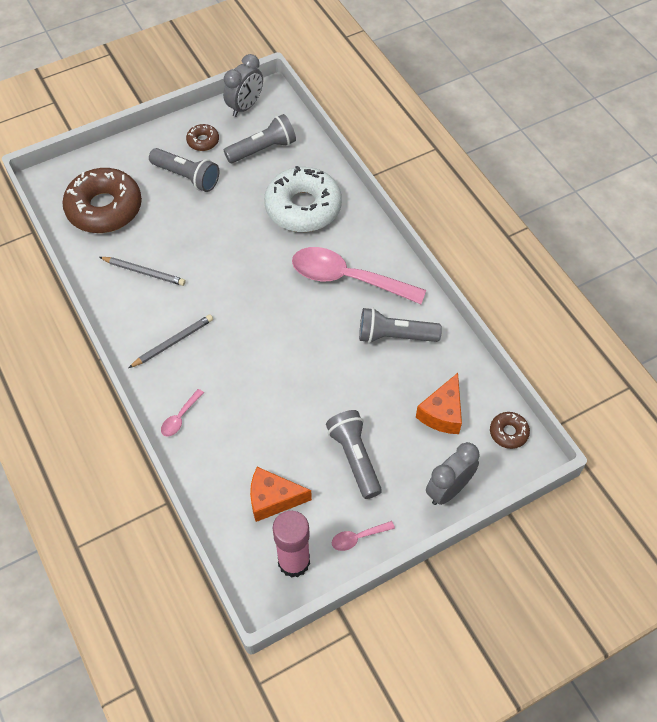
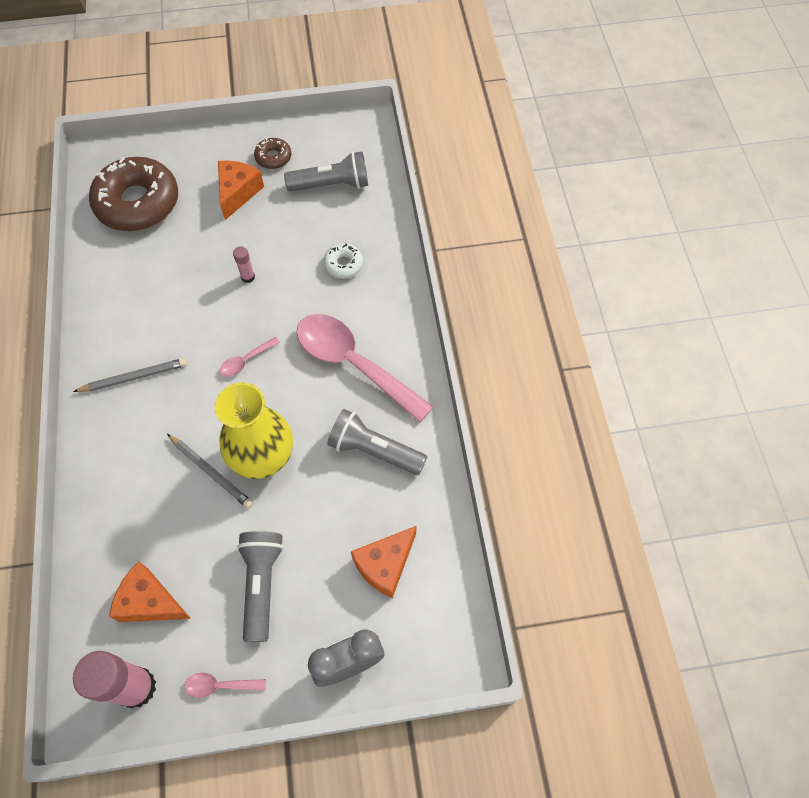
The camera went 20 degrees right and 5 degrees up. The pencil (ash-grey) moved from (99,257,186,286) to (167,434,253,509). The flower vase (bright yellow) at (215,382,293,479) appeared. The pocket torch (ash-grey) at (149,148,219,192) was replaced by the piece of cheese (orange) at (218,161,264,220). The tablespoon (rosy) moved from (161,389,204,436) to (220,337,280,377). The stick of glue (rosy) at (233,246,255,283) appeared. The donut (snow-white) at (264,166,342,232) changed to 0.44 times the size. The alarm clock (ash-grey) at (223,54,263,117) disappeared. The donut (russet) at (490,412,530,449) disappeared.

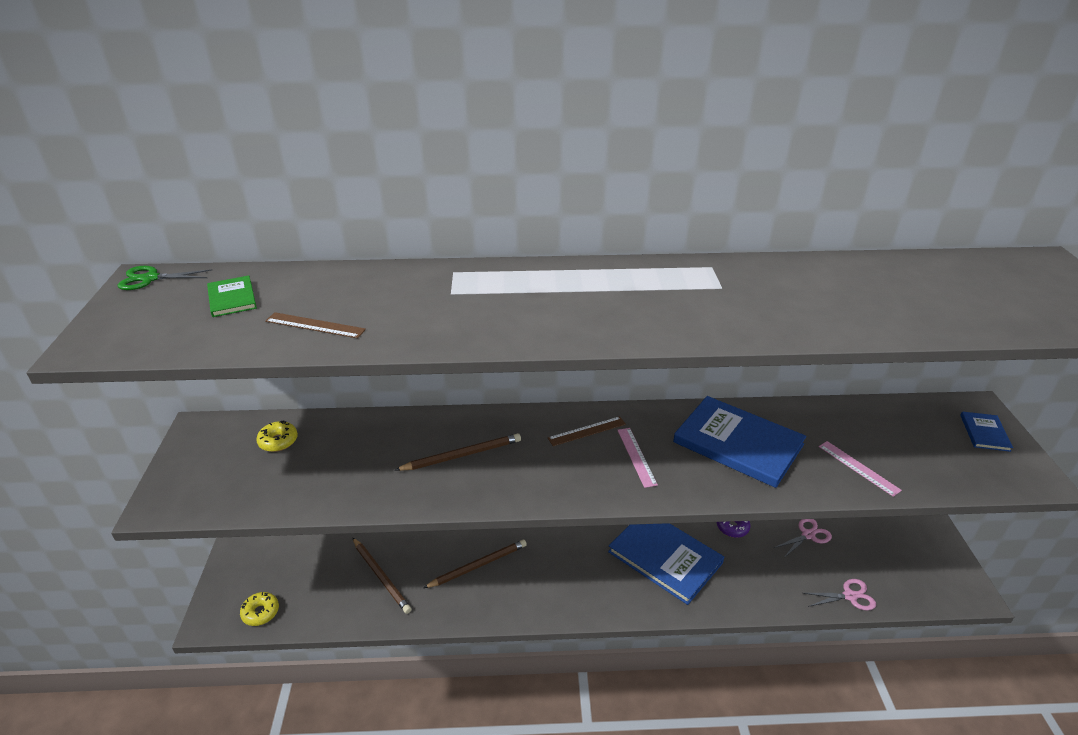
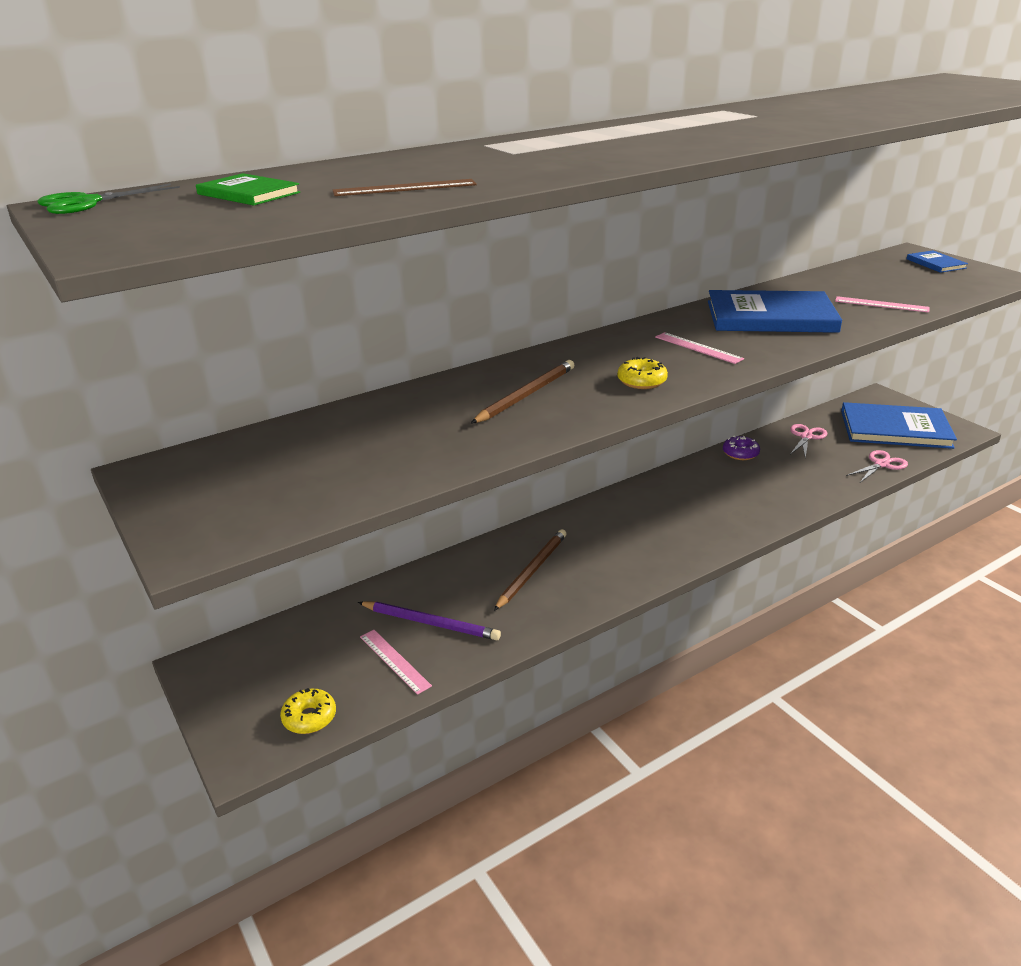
The camera went 30 degrees left and 5 degrees down. The pencil (russet) at (353,538,411,614) became the pencil (royal purple) at (358,601,501,640). The ruler (rosy) at (360,630,432,695) appeared. The donut (bright yellow) moved from (256,420,298,452) to (617,357,668,389). The hardback (cobalt) moved from (608,523,724,605) to (841,402,957,449). The ruler (russet) at (548,416,626,446) disappeared.

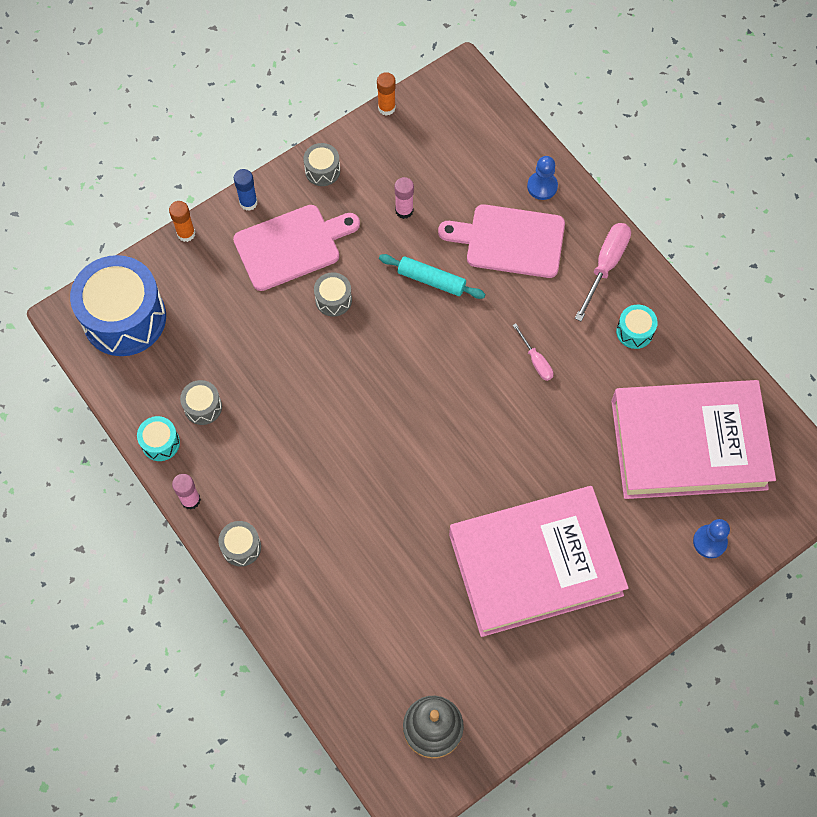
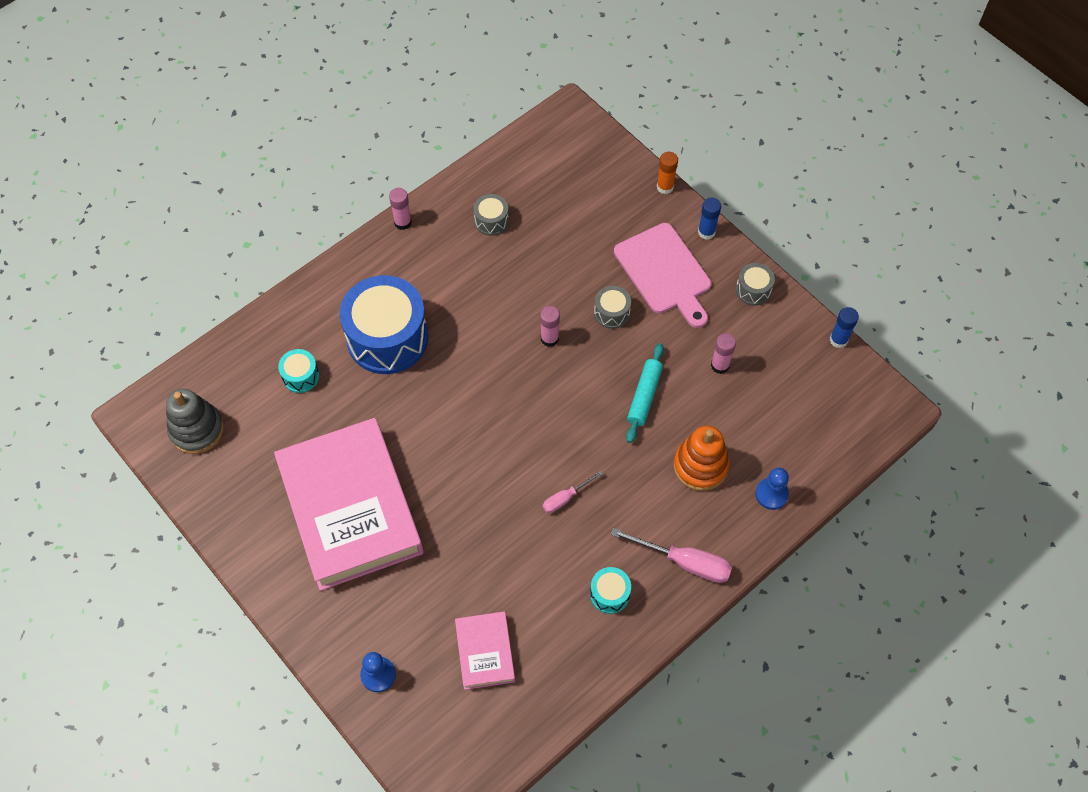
The camera went 85 degrees right and 5 degrees down. The toy drum (turquoise) moved from (137,416,180,461) to (278,349,319,393). The toy drum (cobalt) moved from (70,255,166,356) to (339,275,428,374). The hardback (rosy) at (611,380,776,499) changed to 0.45 times the size. The stick of glue (rosy) at (540,306,560,347) appeared. The chopping board (rosy) at (438,204,565,278) was replaced by the stacking toy (orange) at (674,426,730,491). The stick of glue (orange) at (377,72,396,116) became the stick of glue (cobalt) at (830,307,859,348). The toy drum (ash-grey) at (218,521,261,567) disappeared.

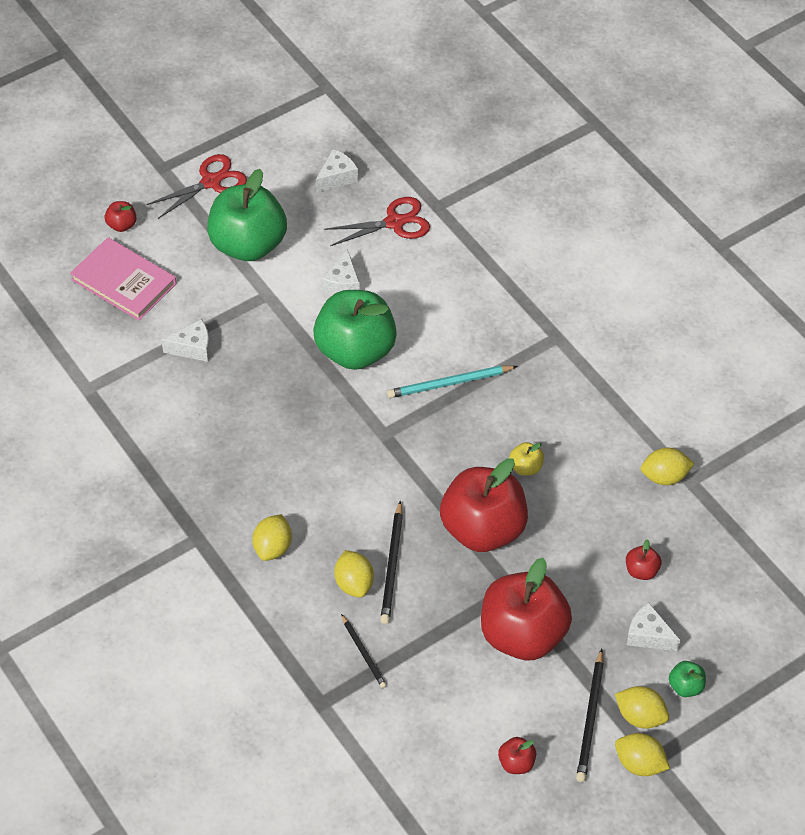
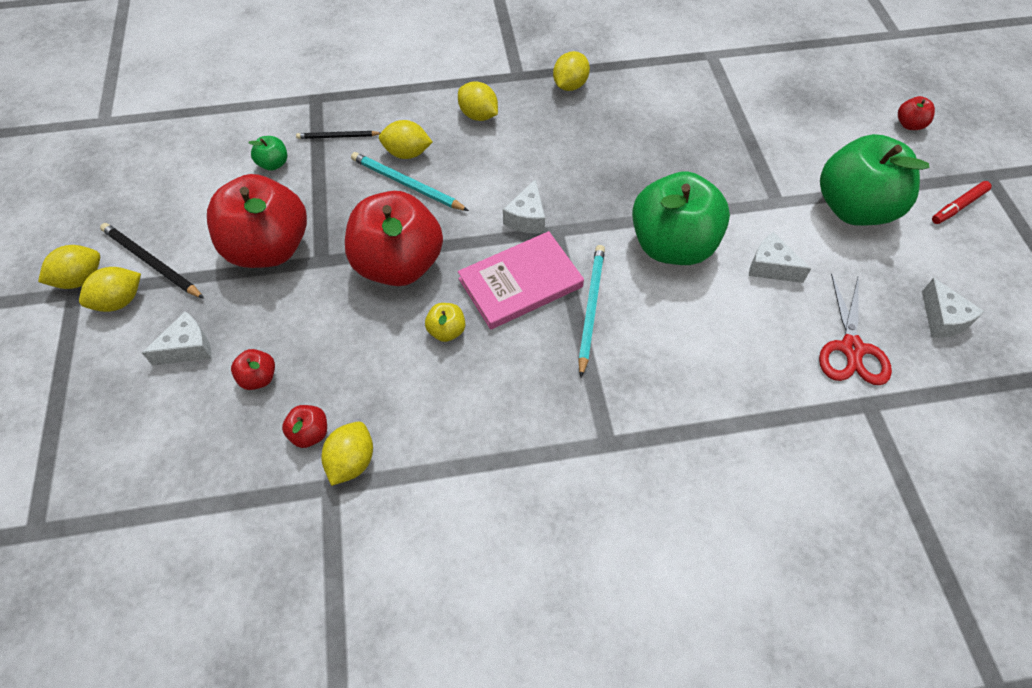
The camera went 115 degrees right and 5 degrees up. The toy apple (leaf-green) moved from (669,661,706,697) to (248,136,287,171). The toy apple (scarlet) moved from (498,737,536,774) to (282,405,327,448). The pencil (ebony) at (380,501,403,624) became the pencil (turquoise) at (351,152,469,211). The hardback (rosy) moved from (70,237,177,321) to (458,231,584,330). The piece of cheese (snow-white) moved from (161,319,210,362) to (503,179,545,234). The citrus fruit (bright yellow) at (553,51,590,91) appeared. The scissors (scarlet) at (146,154,247,219) was replaced by the marker (scarlet) at (932,181,992,224).

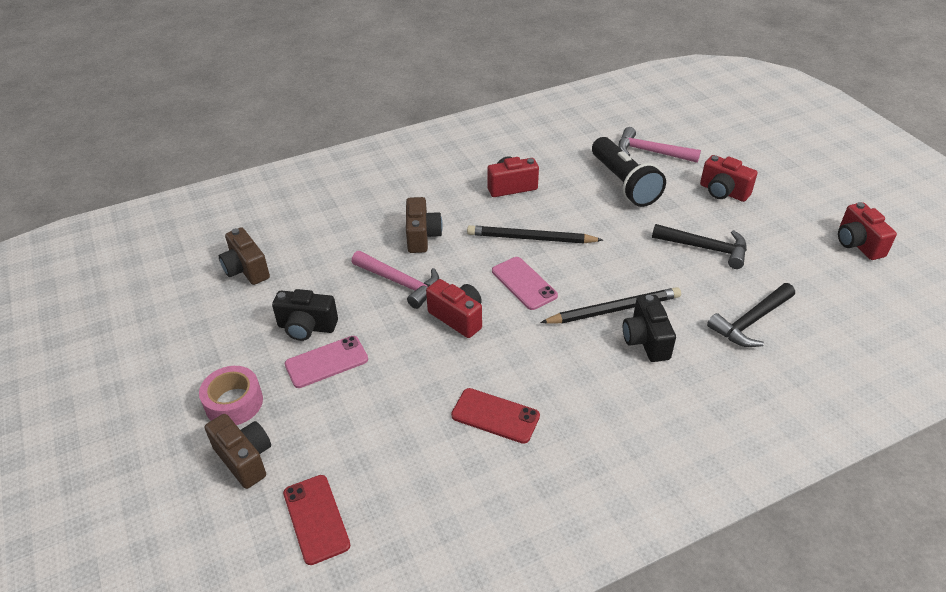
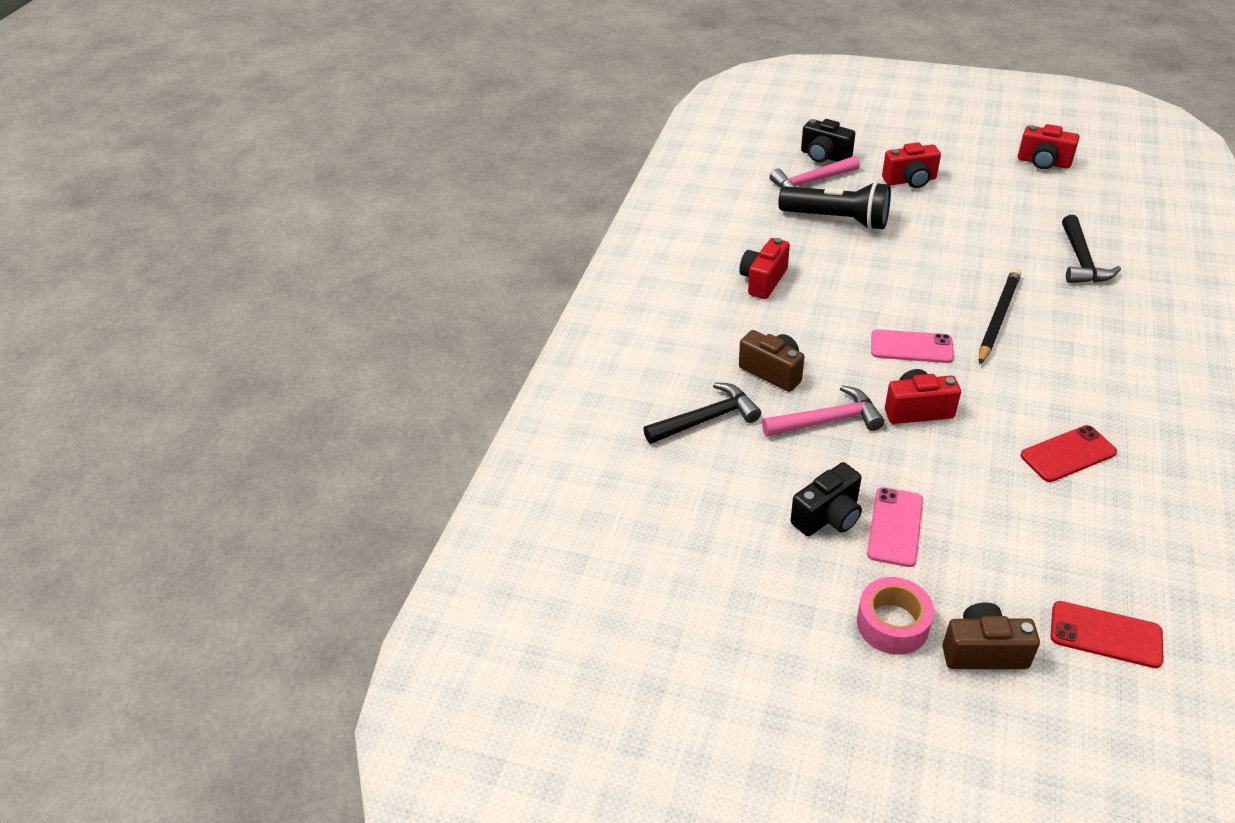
The camera went 45 degrees left and 0 degrees up. The hammer (ebony) moved from (652,224,747,269) to (643,382,761,444). The camera (ebony) moved from (623,295,676,362) to (801,119,855,163). The camera (russet) at (219,227,270,285) disappeared. The pencil (ebony) at (467,225,603,243) disappeared.

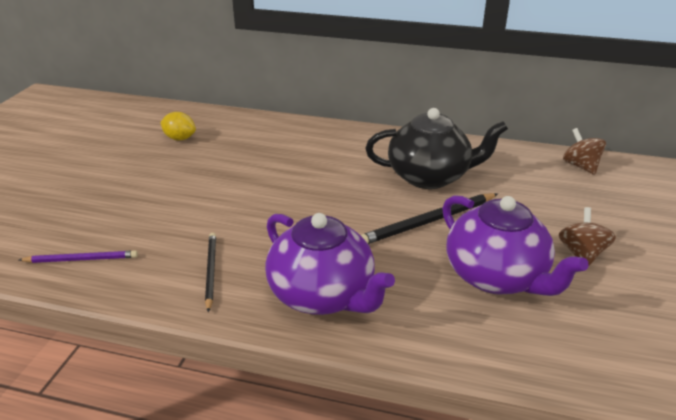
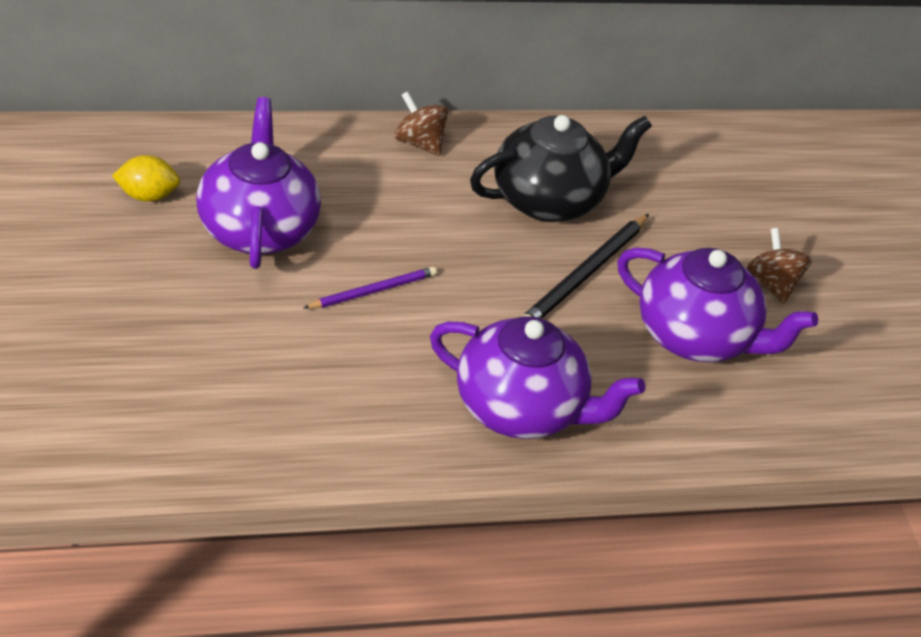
The camera went 30 degrees left and 10 degrees up. The teapot (royal purple) at (196,97,321,269) appeared. The pencil (royal purple) moved from (19,250,138,263) to (304,267,437,309). The whirligig (russet) moved from (563,128,606,175) to (395,91,448,156). The pencil (ebony) at (205,233,216,313) disappeared.

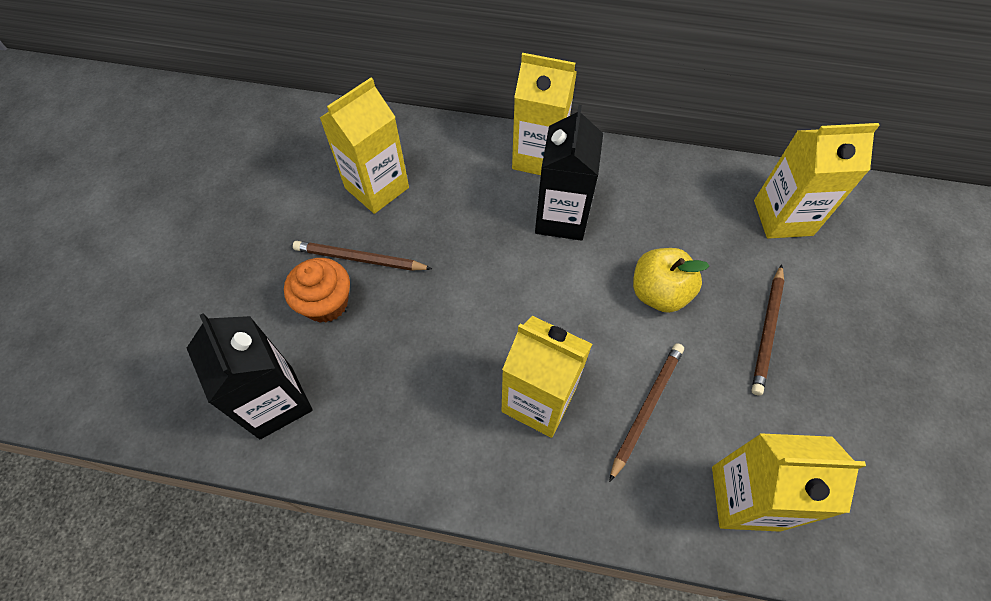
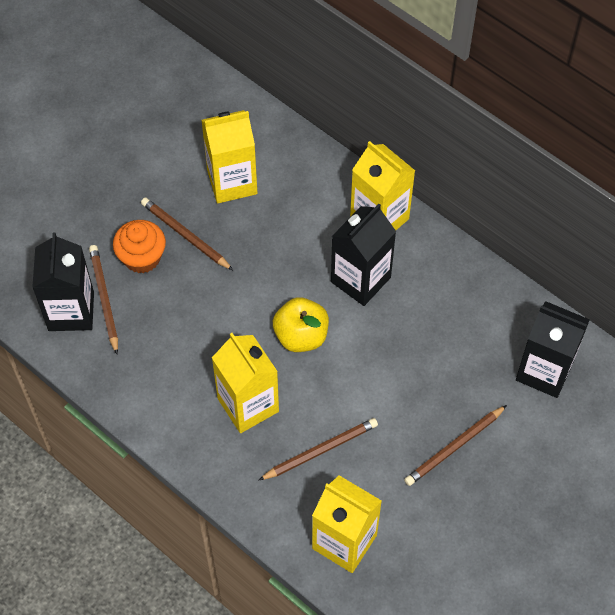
The camera went 30 degrees right and 0 degrees up. The pencil (russet) at (89,245,118,354) appeared. The toy apple (bright yellow) moved from (633,248,709,313) to (273,297,329,352). The carton (bright yellow) at (754,123,880,239) became the carton (ebony) at (516,301,590,398).

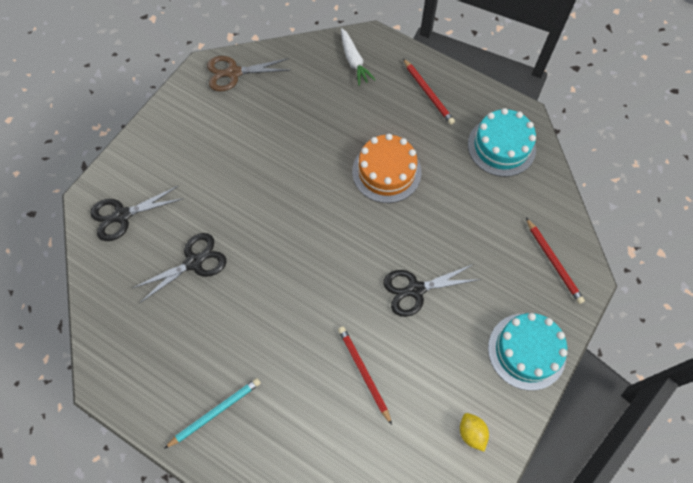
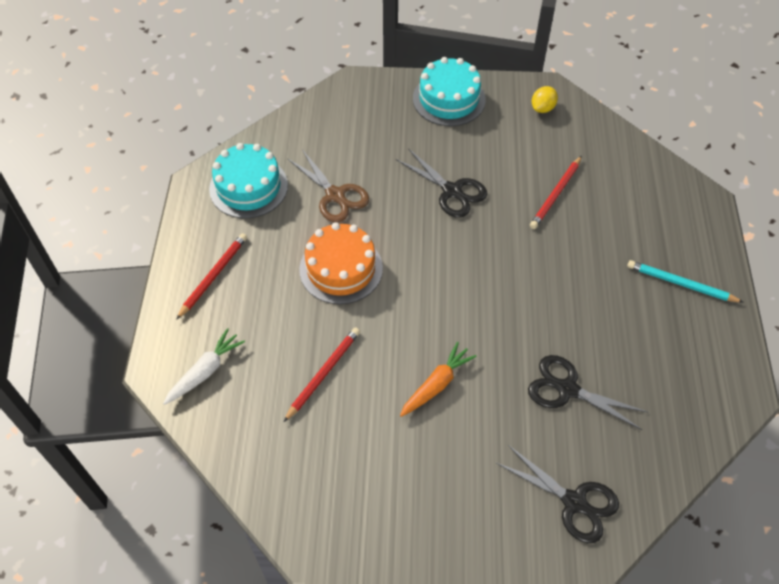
The camera went 120 degrees left and 10 degrees down. The pencil (scarlet) moved from (526,218,585,304) to (284,327,360,422). The scissors (russet) moved from (207,56,291,92) to (287,149,369,222). The carrot (orange) at (400,342,477,417) appeared.

